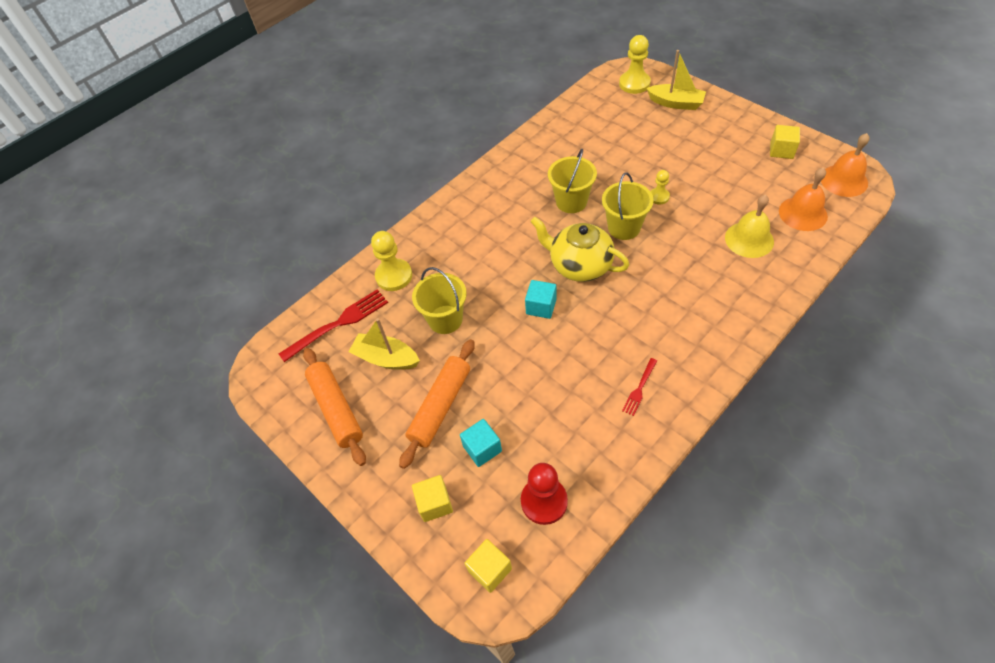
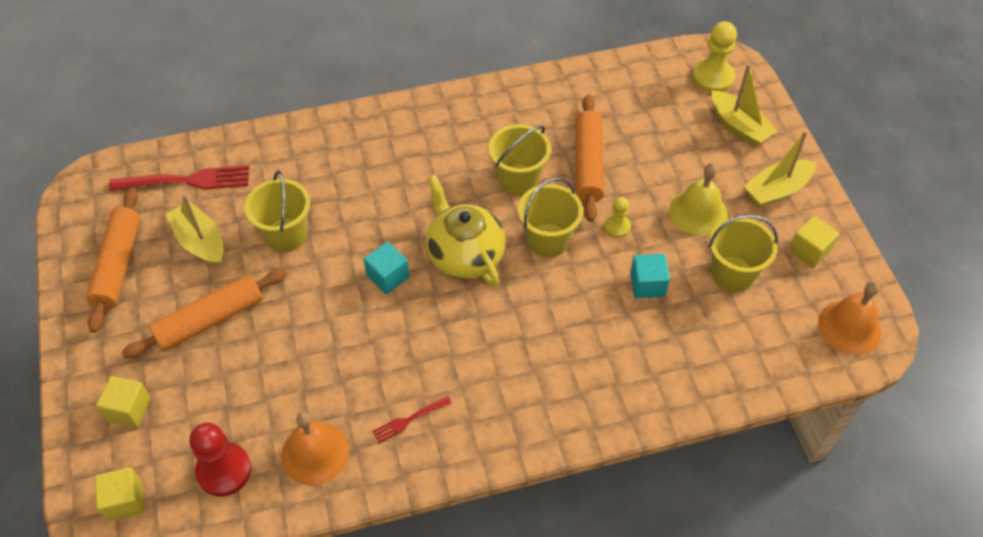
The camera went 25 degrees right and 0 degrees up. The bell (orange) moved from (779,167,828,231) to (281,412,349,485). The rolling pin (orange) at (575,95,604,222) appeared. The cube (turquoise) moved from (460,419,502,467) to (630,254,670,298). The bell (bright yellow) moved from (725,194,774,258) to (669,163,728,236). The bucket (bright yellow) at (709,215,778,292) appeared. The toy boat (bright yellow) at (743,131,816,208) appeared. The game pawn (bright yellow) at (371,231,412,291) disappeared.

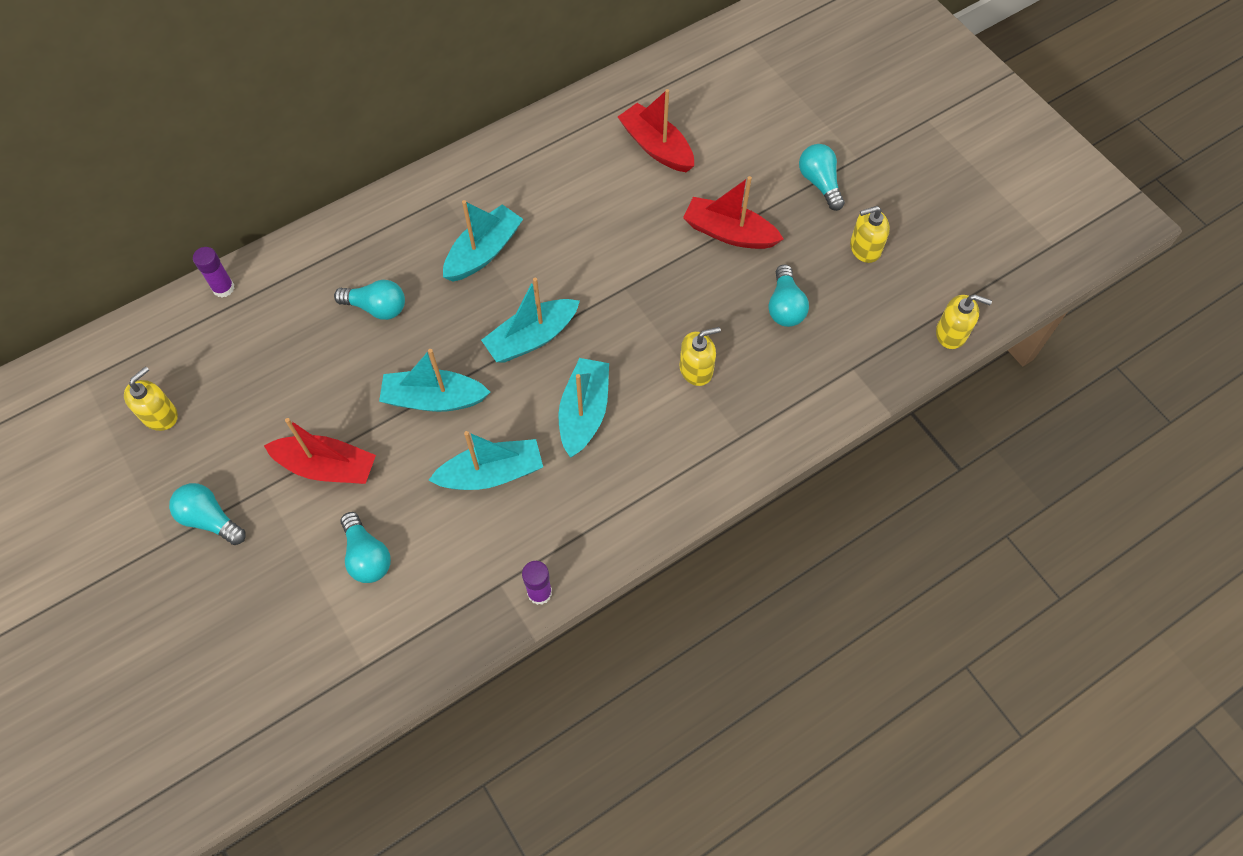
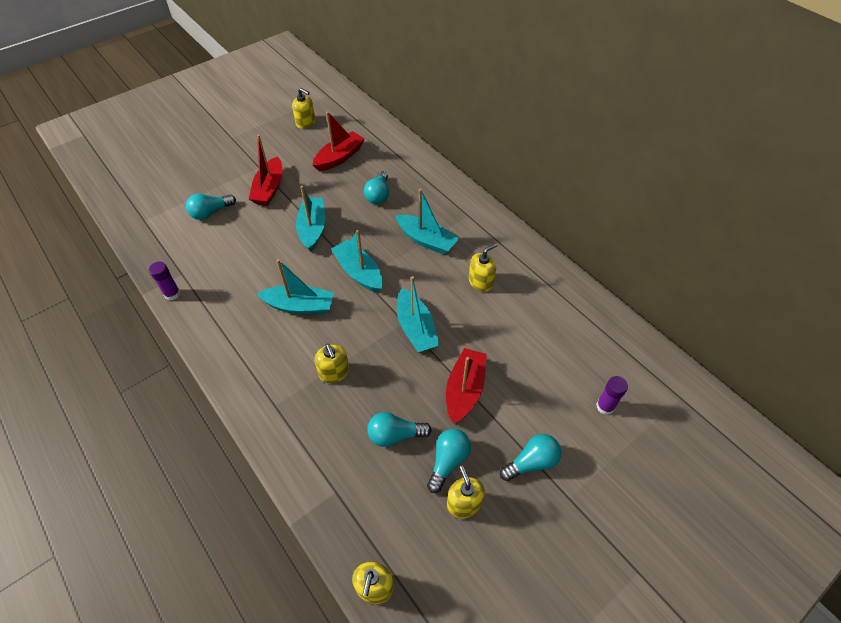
The camera went 85 degrees right and 10 degrees down. The toy boat (scarlet) moved from (618,89,694,172) to (313,111,365,171). The toy boat (turquoise) moved from (429,431,543,490) to (397,276,440,353). The lightbulb (turquoise) moved from (169,483,245,545) to (427,429,471,493). The soap pump (bright yellow) at (469,243,497,292) appeared. The stick of glue (royal purple) moved from (193,247,235,298) to (596,376,628,415).

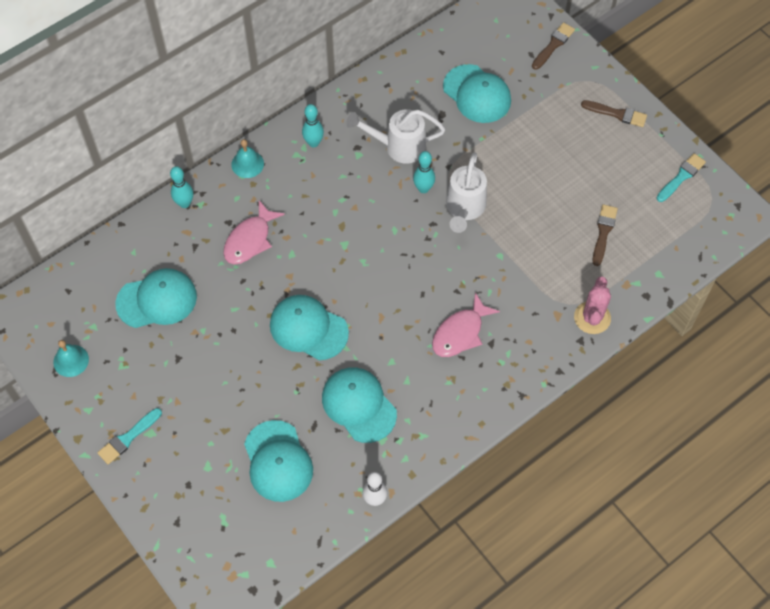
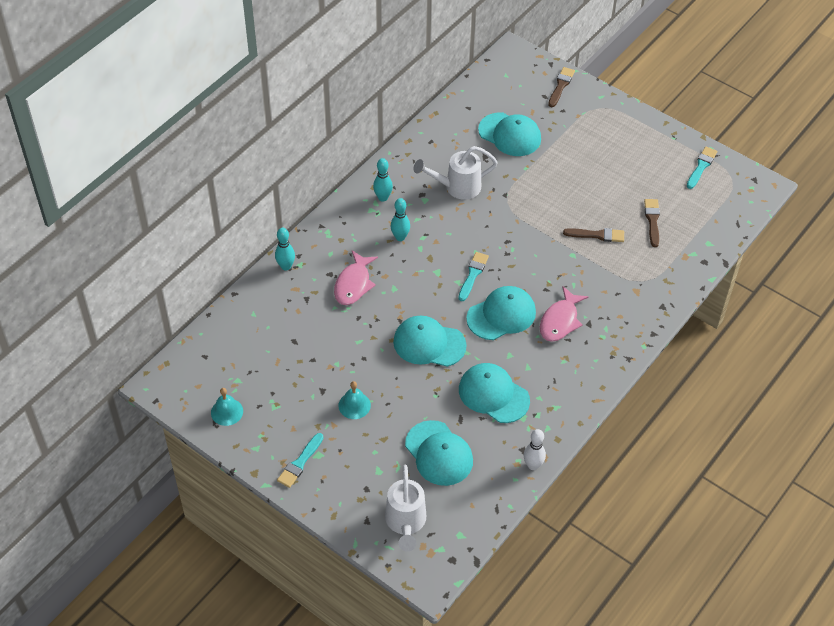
The camera went 15 degrees left and 10 degrees down. The bell (turquoise) moved from (231,139,264,178) to (339,381,371,419). The sprinkling can (snow-white) moved from (446,152,487,233) to (385,465,426,552). The bowling pin (turquoise) moved from (413,151,435,193) to (391,198,410,241). The paintbrush (turquoise) at (458,252,489,301) appeared. The cap (turquoise) moved from (115,268,197,328) to (466,286,536,340). The paintbrush (russet) moved from (581,100,647,127) to (563,228,624,242). The saguaro cactus (rosy) at (574,276,611,334) disappeared.

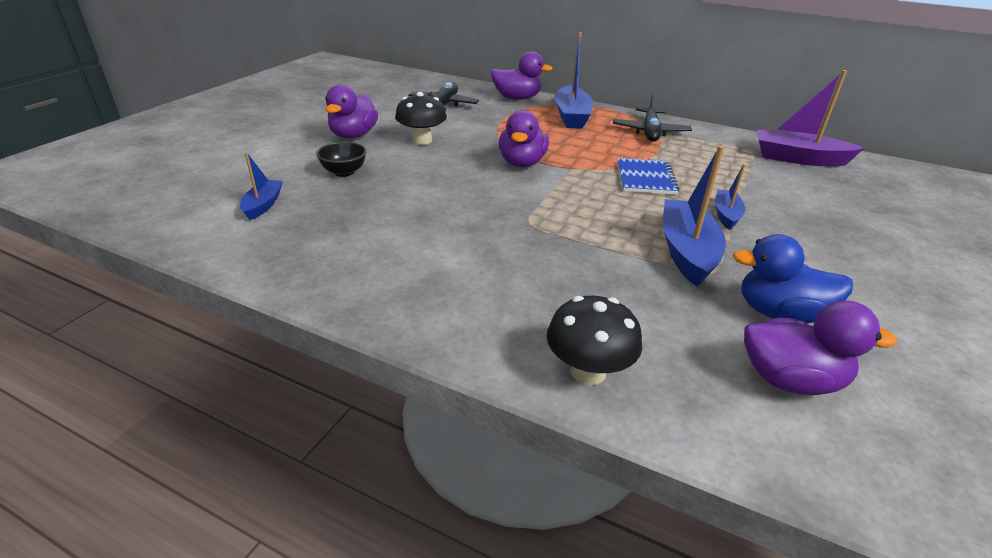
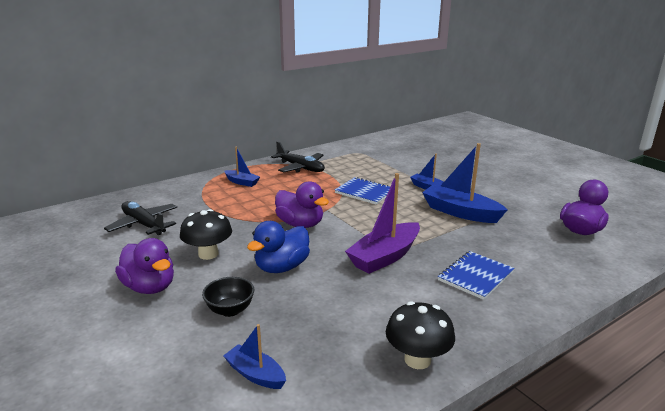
The camera went 60 degrees left and 10 degrees down. The toy boat (cobalt) at (554,32,593,129) changed to 0.55 times the size. The toy duck (cobalt) moved from (733,234,853,323) to (247,221,310,273). The toy boat (royal purple) moved from (757,70,864,166) to (345,173,420,274). The toadstool (ebony) moved from (547,296,642,385) to (386,301,455,369). The notepad (cobalt) at (438,251,514,300) appeared. The toy duck (royal purple) at (491,51,553,100) disappeared.

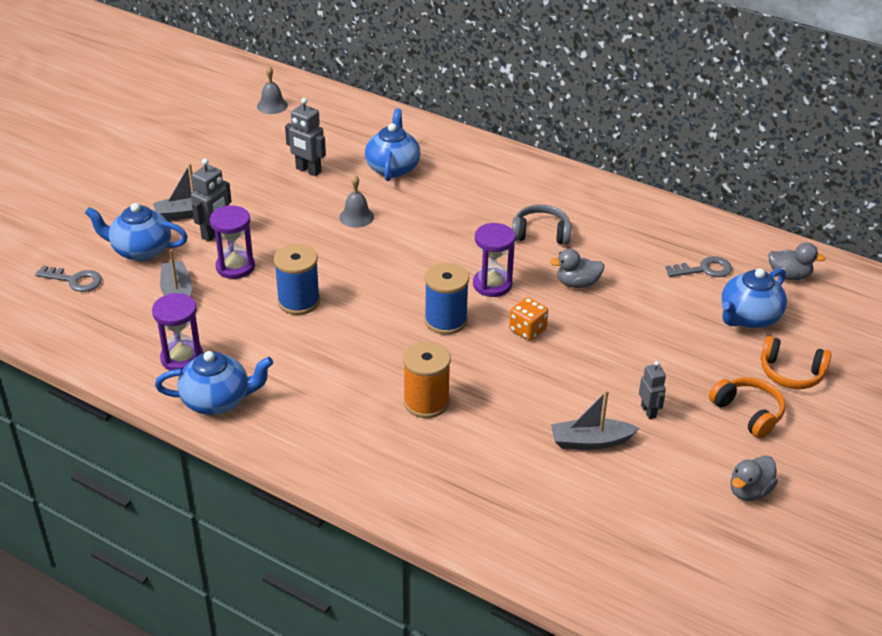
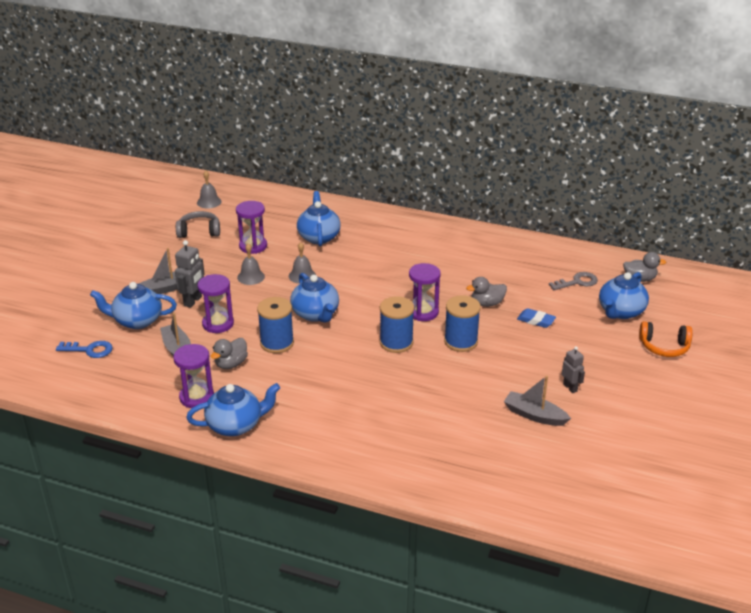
The camera went 10 degrees left and 5 degrees down. The latchkey (ash-grey) at (35,266,102,292) became the latchkey (cobalt) at (56,341,113,358). The headphones (ash-grey) moved from (512,205,571,245) to (176,211,220,238). The toy duck (ash-grey) moved from (731,455,778,501) to (211,338,248,369). The robot figure (ash-grey) at (285,98,326,176) was replaced by the hourglass (royal purple) at (236,201,267,254). The bell (ash-grey) at (237,243,265,285) appeared. The teapot (cobalt) at (290,273,339,323) appeared. The die (orange) at (509,297,548,341) was replaced by the bobbin (cobalt) at (444,295,481,352). The toy boat (ash-grey) at (551,390,639,449) turned 45 degrees clockwise. The pencil eraser (cobalt) at (517,308,556,328) appeared. The bobbin (orange) at (403,341,451,418) disappeared. The headphones (orange) at (709,377,786,439) disappeared.

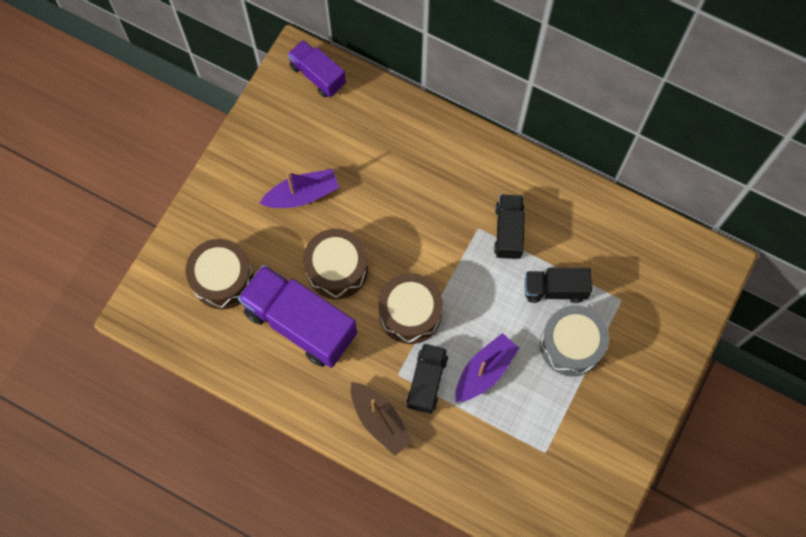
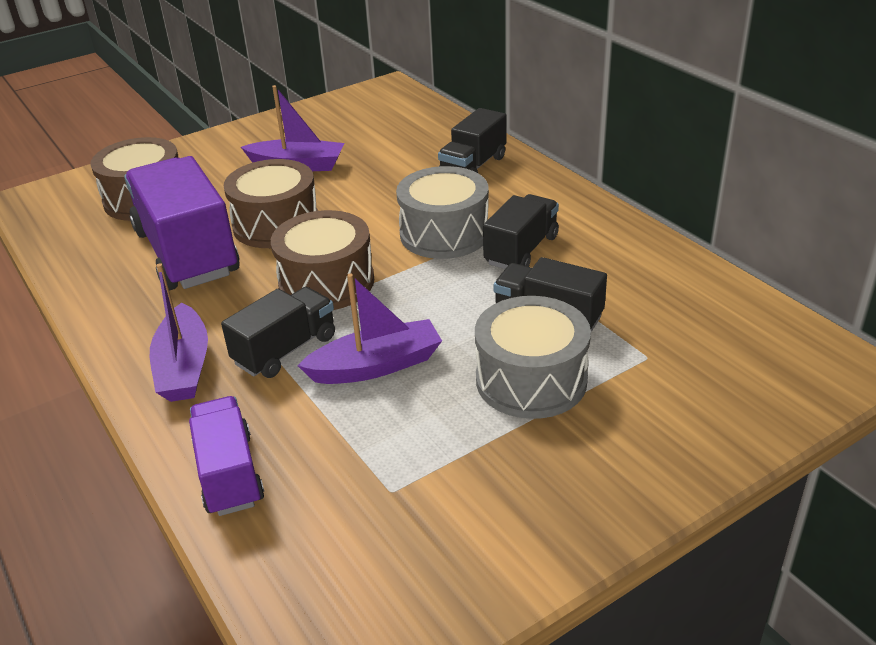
The camera went 30 degrees right and 35 degrees down. The toy boat (russet) at (351,382,413,456) became the toy boat (royal purple) at (150,263,208,402). The toy truck (royal purple) moved from (287,40,346,97) to (189,396,264,516). The toy drum (ash-grey) at (396,166,489,259) appeared. The toy truck (ebony) at (438,108,506,173) appeared.

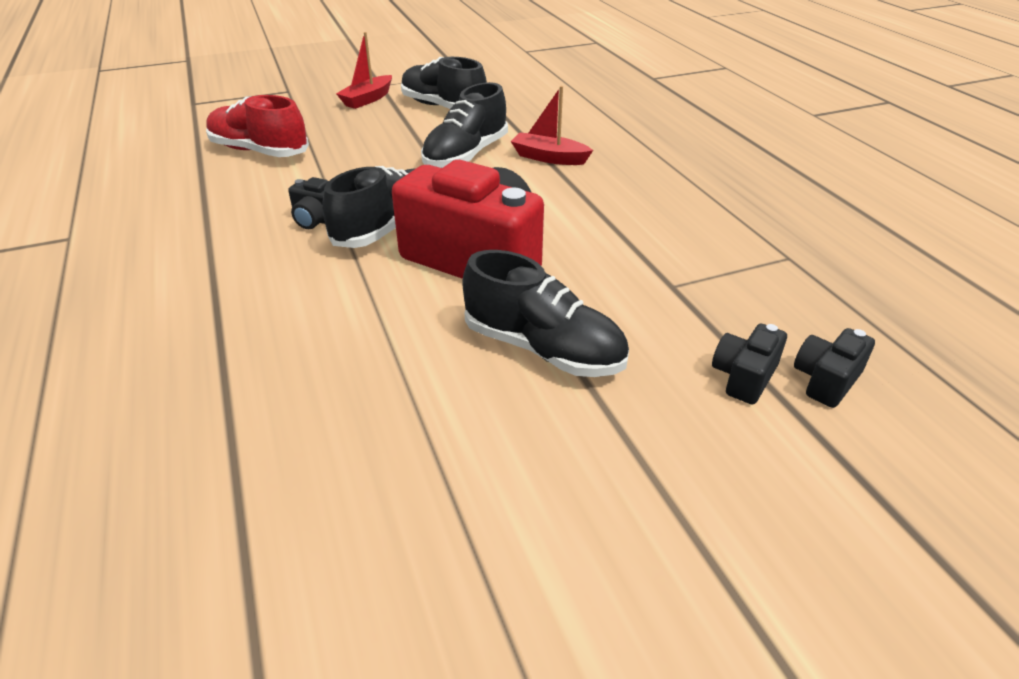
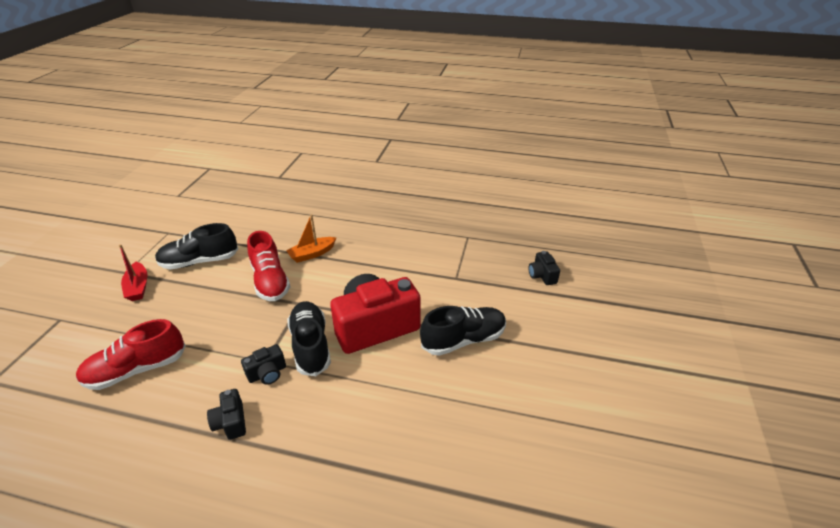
The camera went 55 degrees left and 0 degrees up. The camera (ebony) moved from (712,324,787,405) to (207,389,246,440). The lace-up shoe (ebony) at (421,82,508,168) became the lace-up shoe (scarlet) at (247,231,290,301). The toy boat (scarlet) at (511,86,593,165) became the toy boat (orange) at (286,214,337,263).

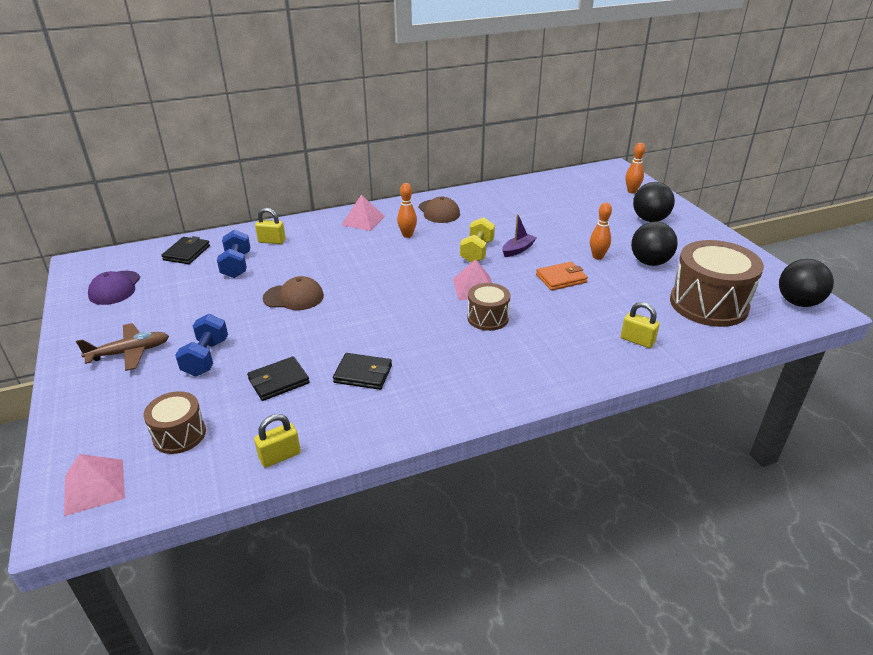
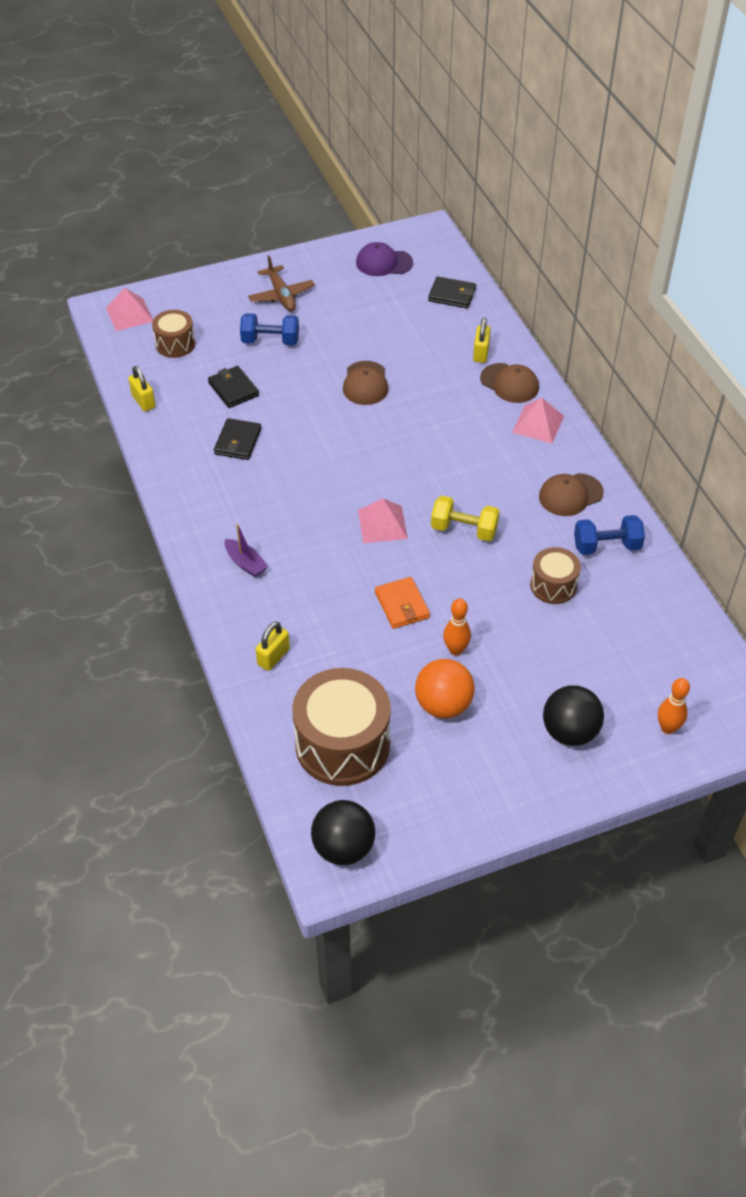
The camera went 90 degrees right and 15 degrees up. The toy boat (royal purple) moved from (502,214,536,257) to (225,524,268,577). The sphere (ebony) at (631,221,678,266) became the sphere (orange) at (415,659,475,718). The cap (russet) at (480,363,539,403) appeared. The toy drum (russet) moved from (467,283,510,331) to (530,547,581,604). The free weight (cobalt) moved from (217,230,250,278) to (574,515,645,555). The bowling pin (orange) at (397,183,417,238) disappeared.

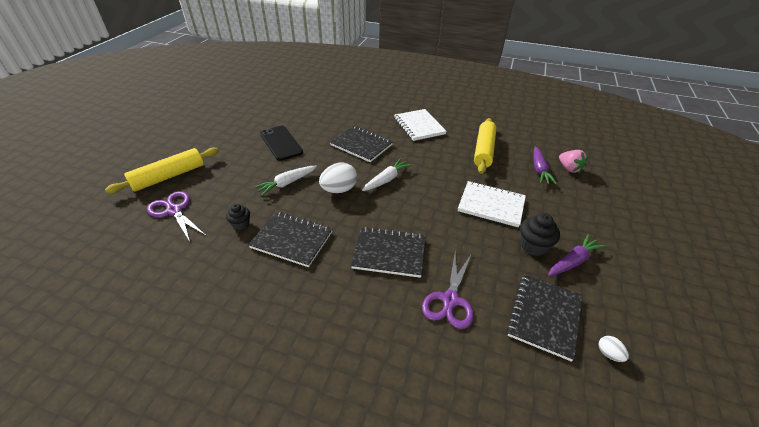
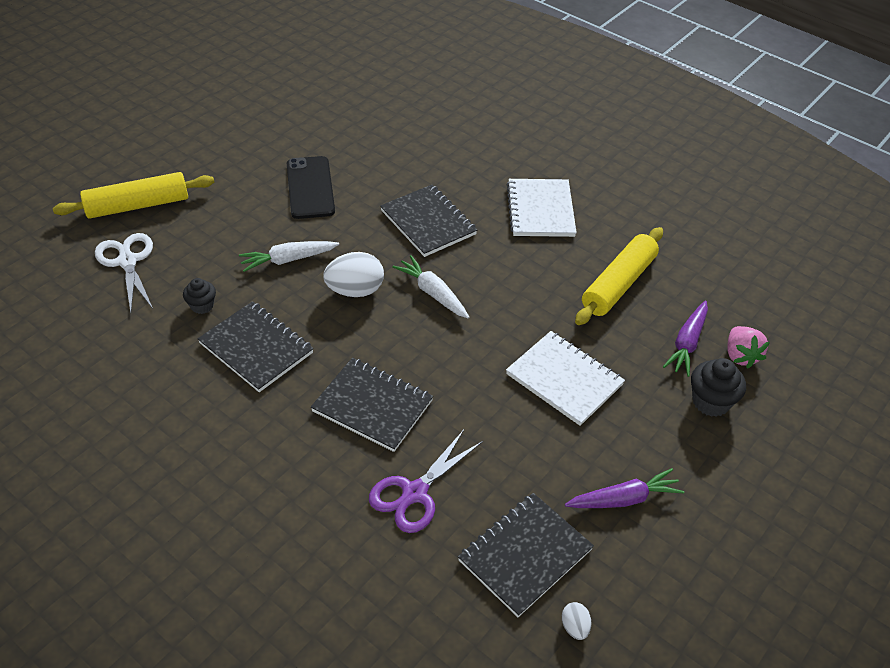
The camera went 20 degrees right and 5 degrees up. The scissors (royal purple) at (147,191,205,242) became the scissors (snow-white) at (95,233,153,313). The carrot (snow-white) at (362,158,412,191) turned 105 degrees counterclockwise. The fairy cake (ebony) moved from (520,213,560,256) to (691,358,746,417).

